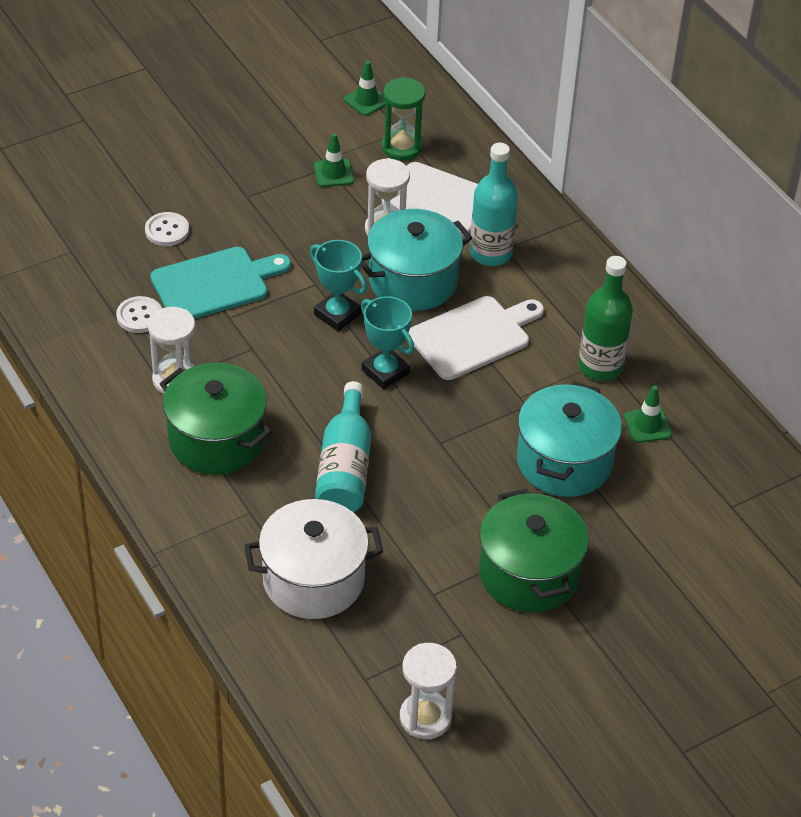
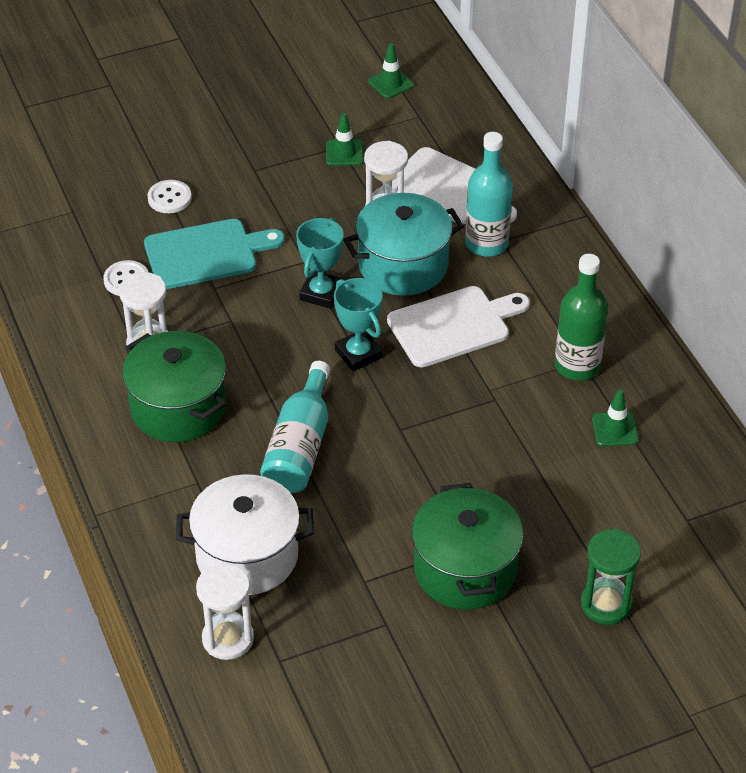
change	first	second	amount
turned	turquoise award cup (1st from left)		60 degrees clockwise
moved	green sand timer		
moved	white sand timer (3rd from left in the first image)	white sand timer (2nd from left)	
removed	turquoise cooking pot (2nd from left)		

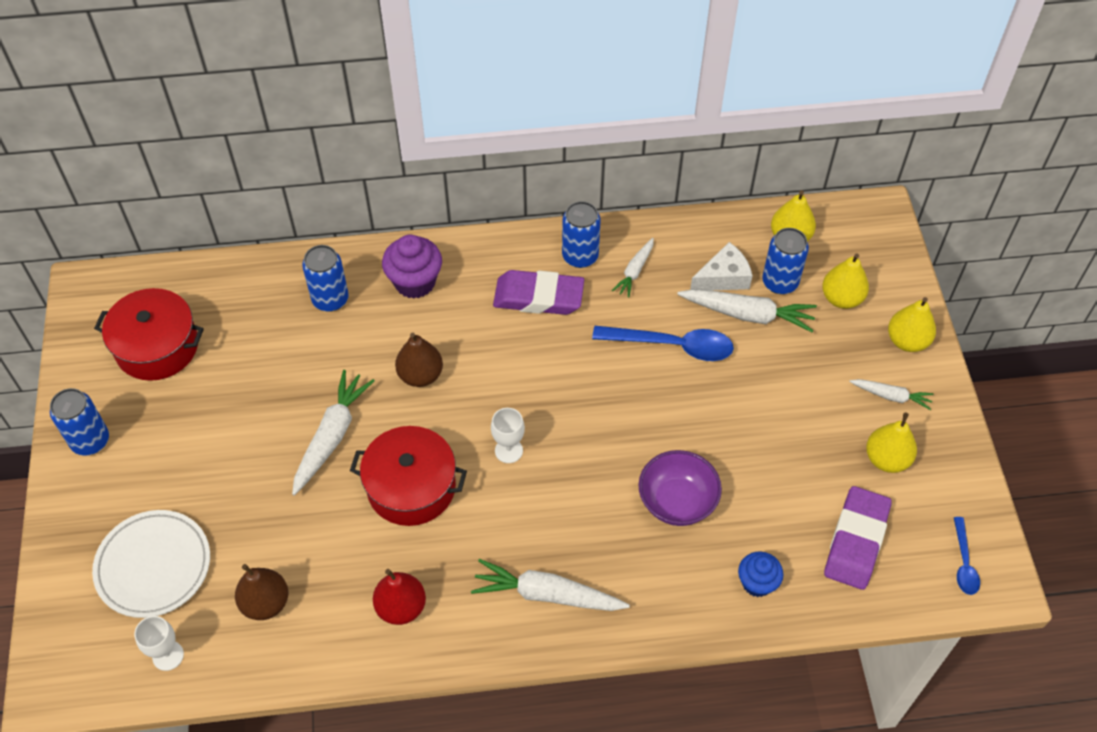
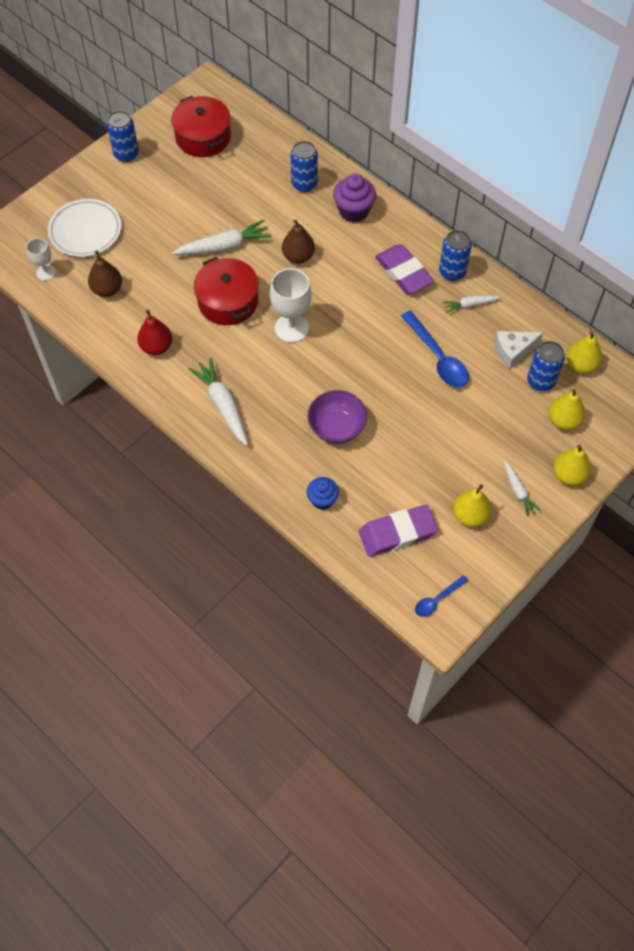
change	first	second	amount
resized	white goblet (2nd from left)		x1.73
removed	white root vegetable (4th from left)		
turned	white piece of cheese		135 degrees clockwise

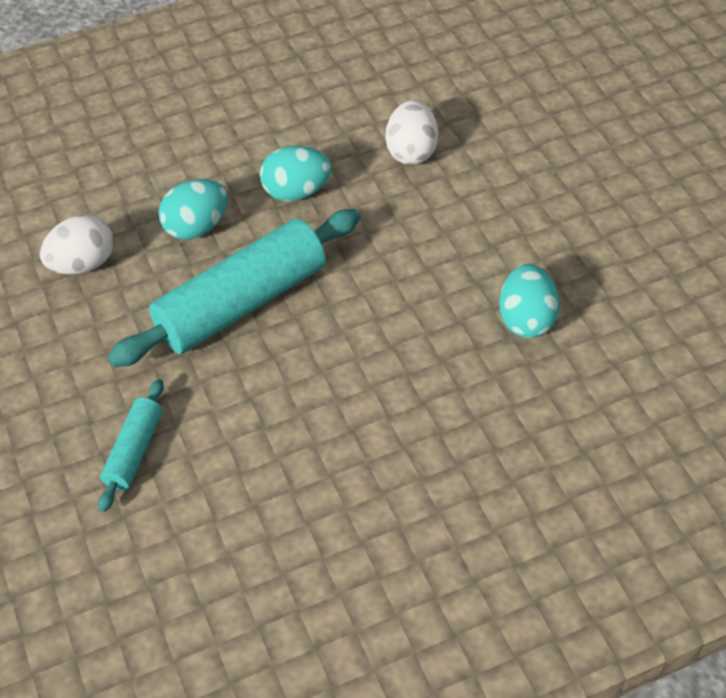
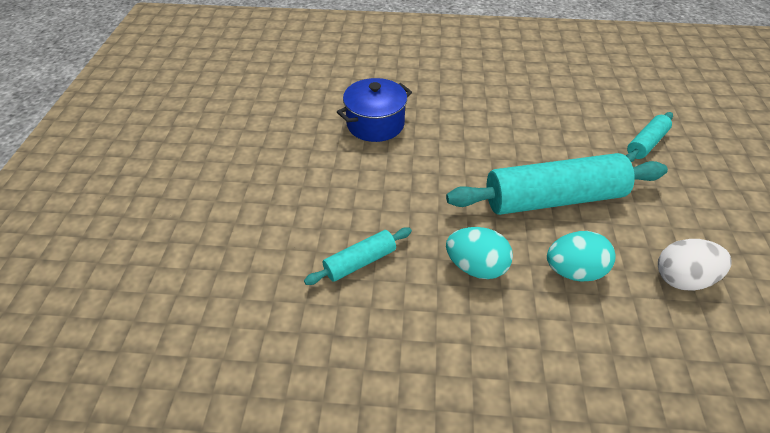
change	first	second	amount
replaced	white egg (2nd from left)	turquoise pastry roller (1st from left)	
replaced	turquoise egg (3rd from left)	blue cooking pot	

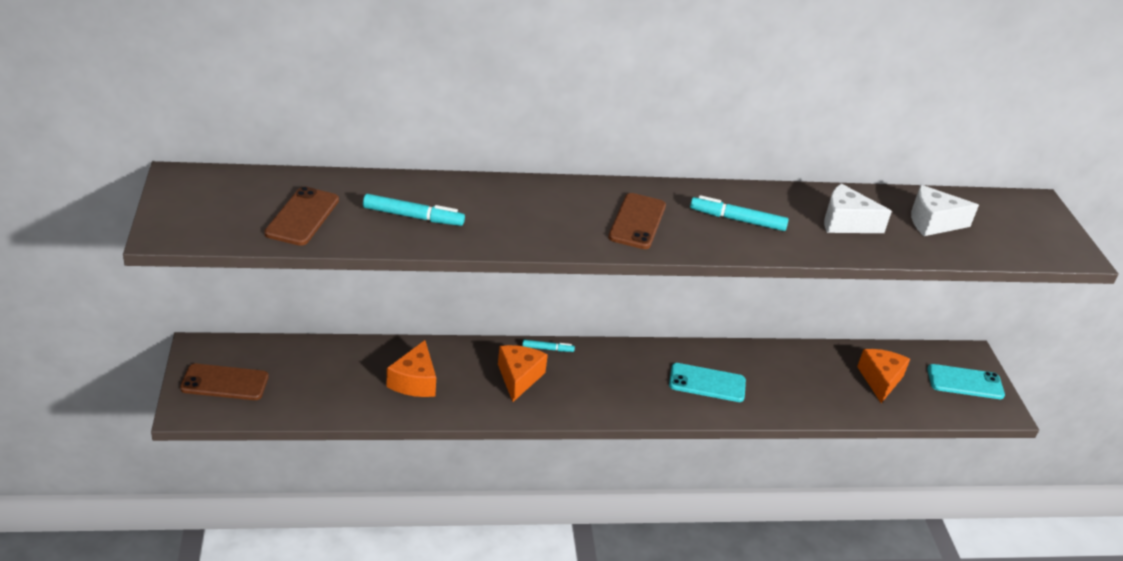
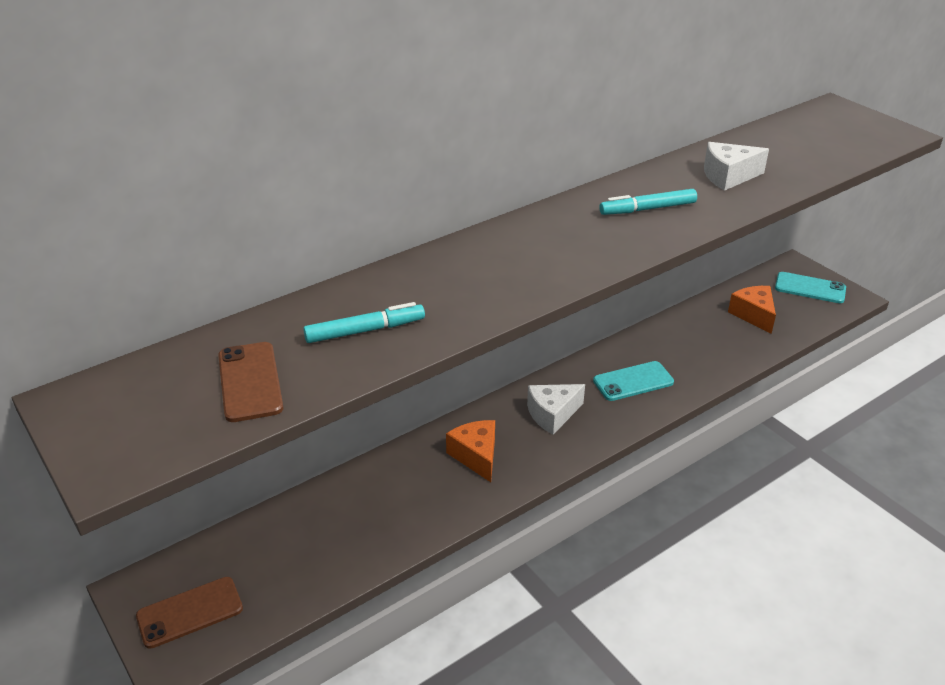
change	first	second	amount
removed	orange piece of cheese (1st from left)		
removed	turquoise felt pen (2nd from left)		
removed	dark brown smartphone (3rd from left)		
moved	white piece of cheese (2nd from left in the first image)	white piece of cheese (1st from left)	
turned	turquoise smartphone (2nd from left)		45 degrees clockwise

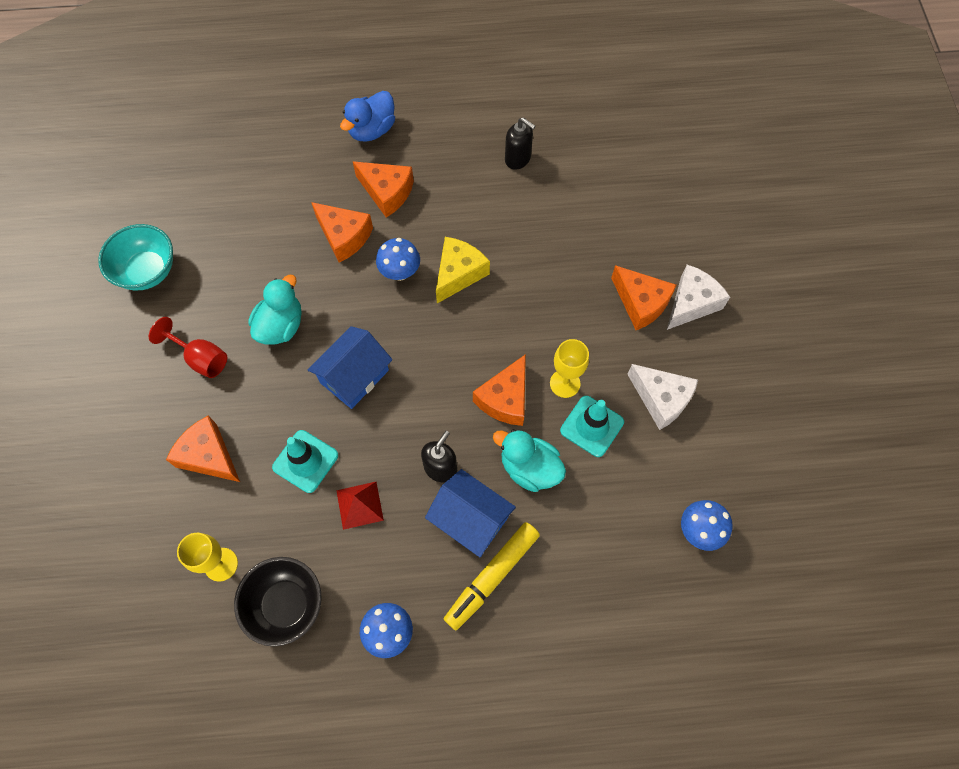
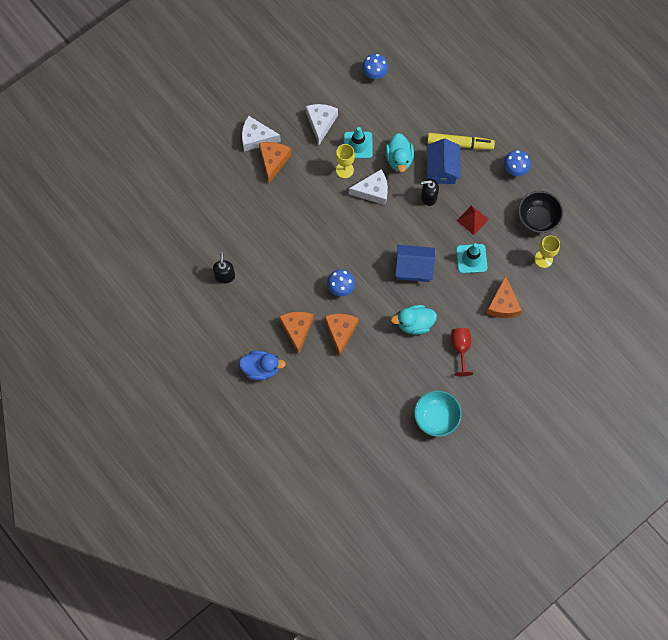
change	first	second	amount
removed	yellow piece of cheese		
recoloured	orange piece of cheese (4th from left)	white piece of cheese (3rd from left)	

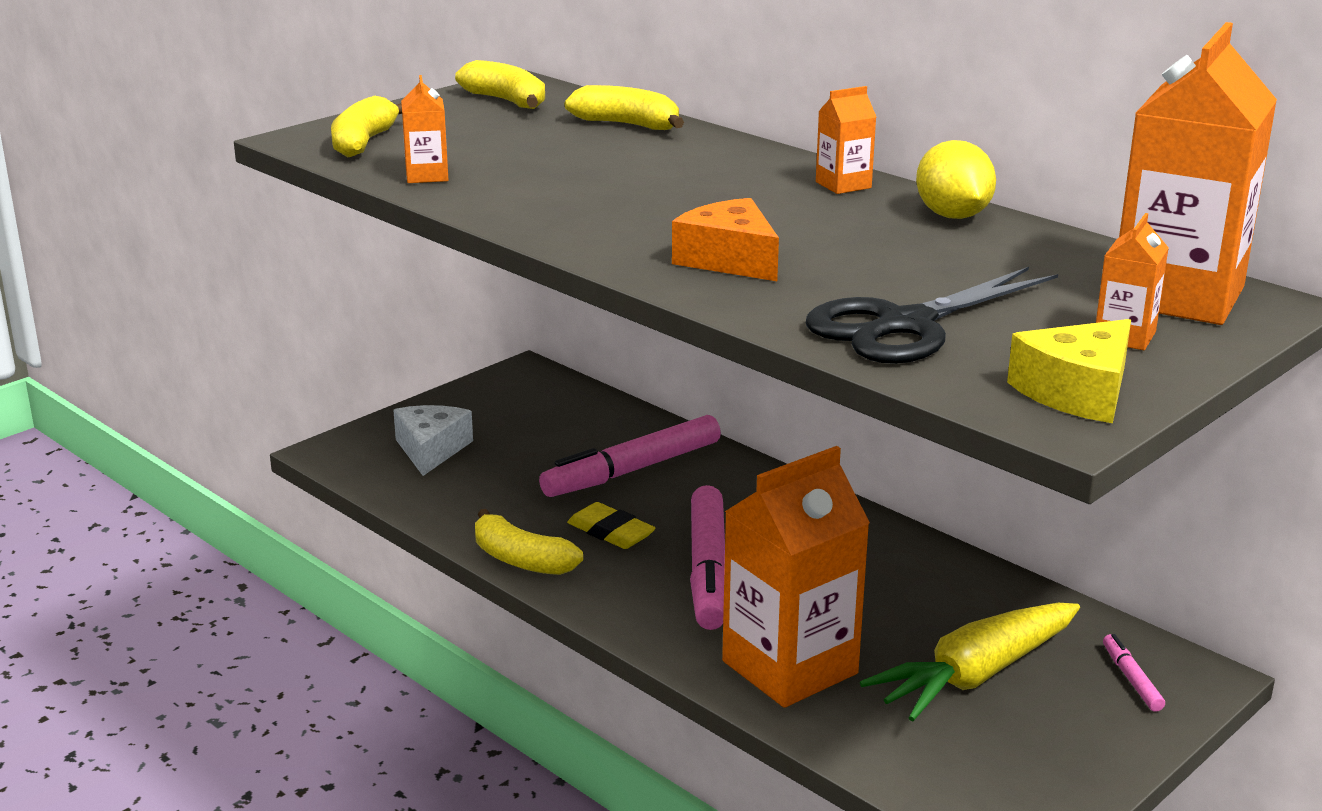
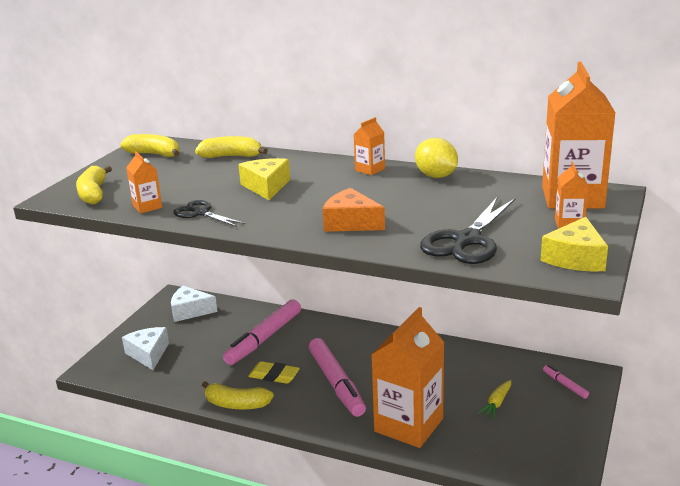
change	first	second	amount
resized	yellow root vegetable		x0.46
added		white piece of cheese (2nd from left)	
added		ebony pair of scissors (1st from left)	
added		yellow piece of cheese (1st from left)	

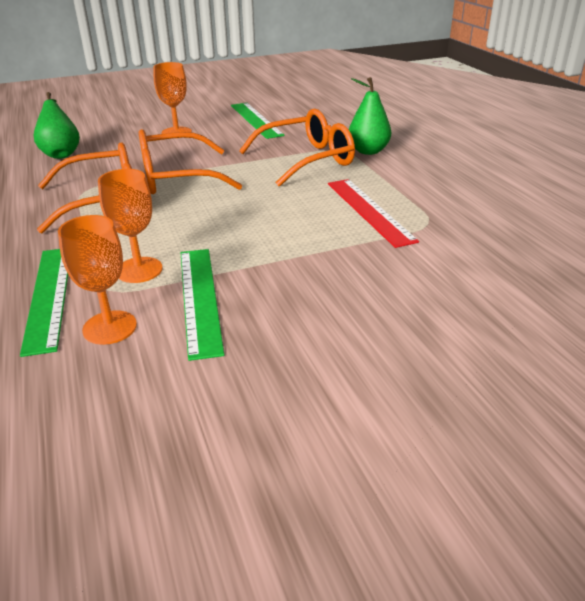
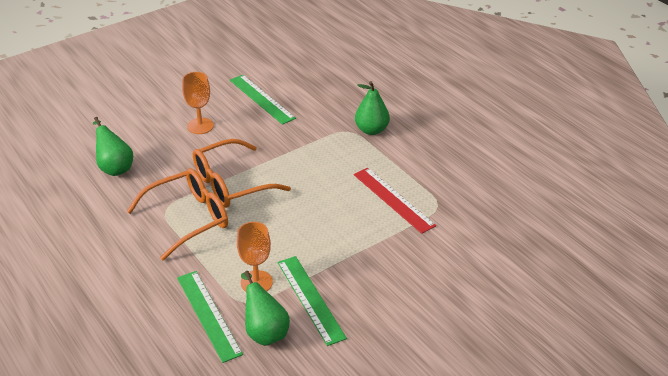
change	first	second	amount
replaced	orange goblet (1st from left)	green pear fruit (2nd from left)	
removed	orange spectacles (3rd from left)		

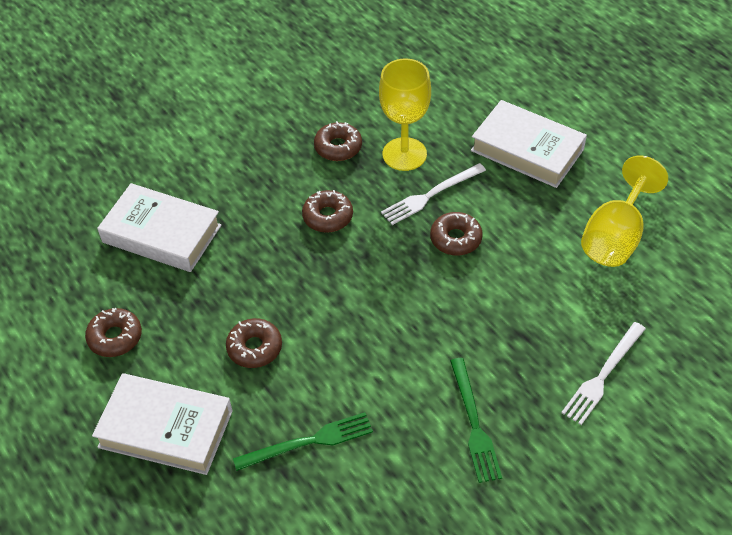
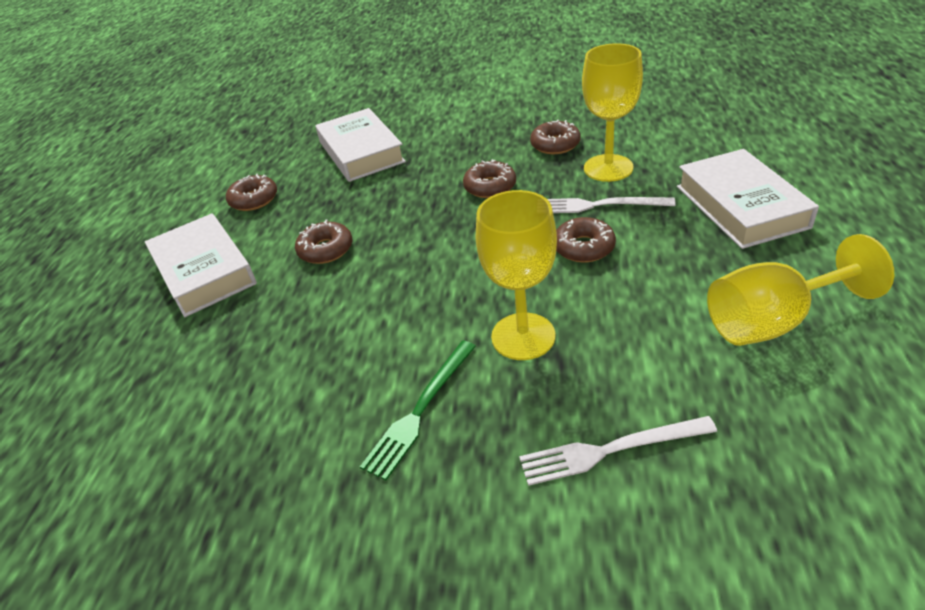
change	first	second	amount
removed	green dinner fork (1st from left)		
added		yellow goblet (1st from left)	

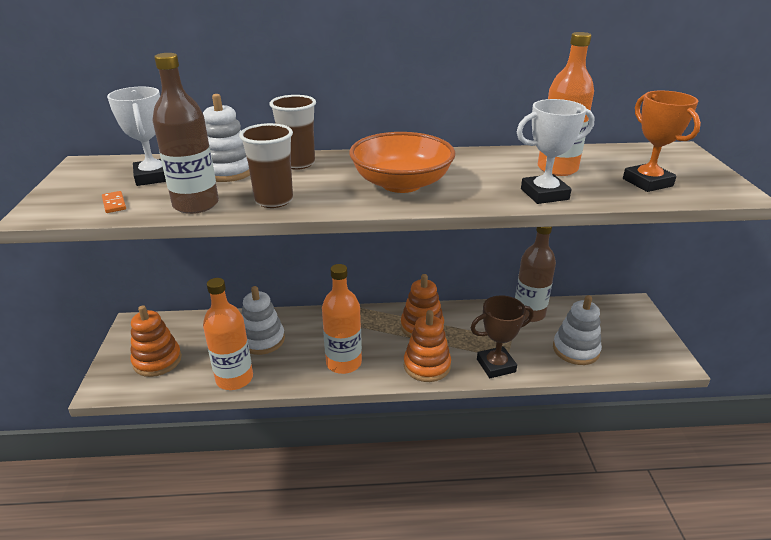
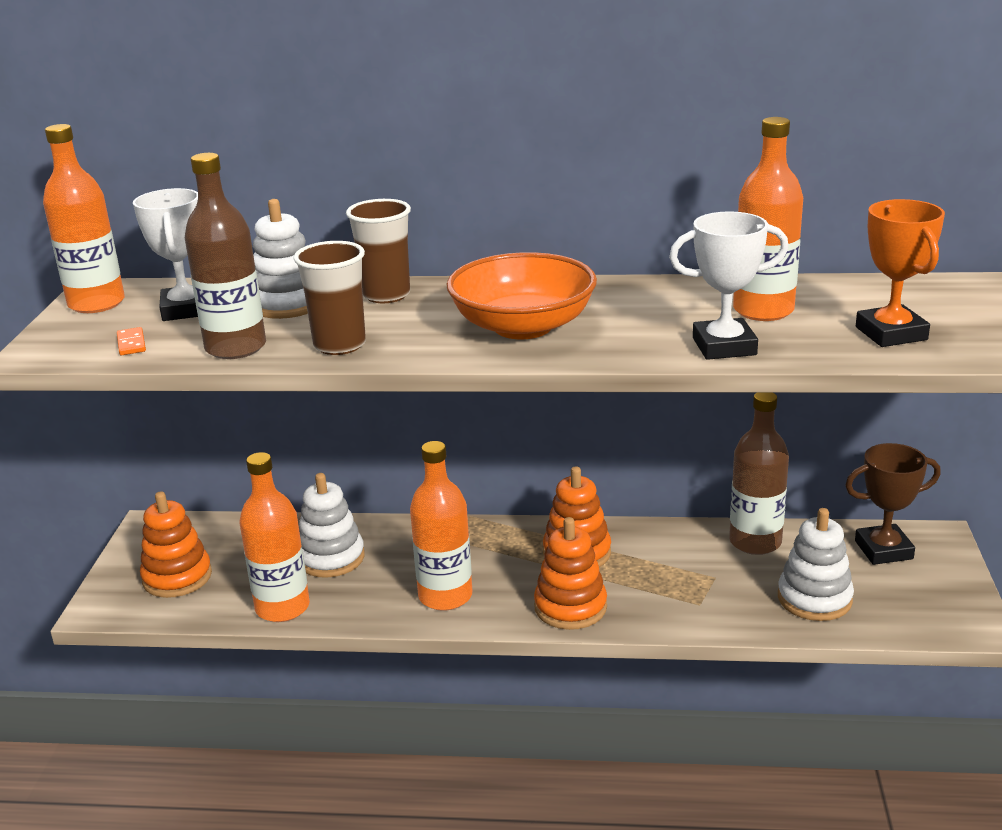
change	first	second	amount
moved	dark brown award cup		
added		orange bottle (1st from left)	

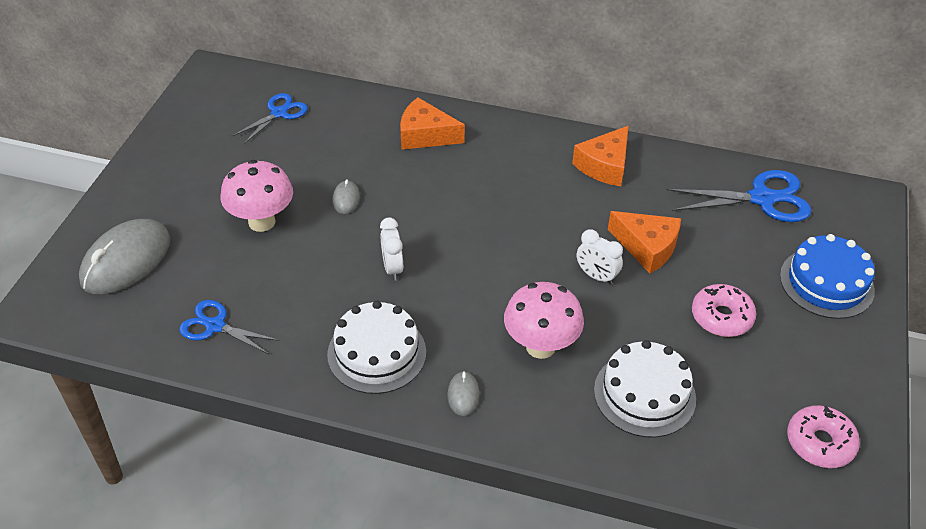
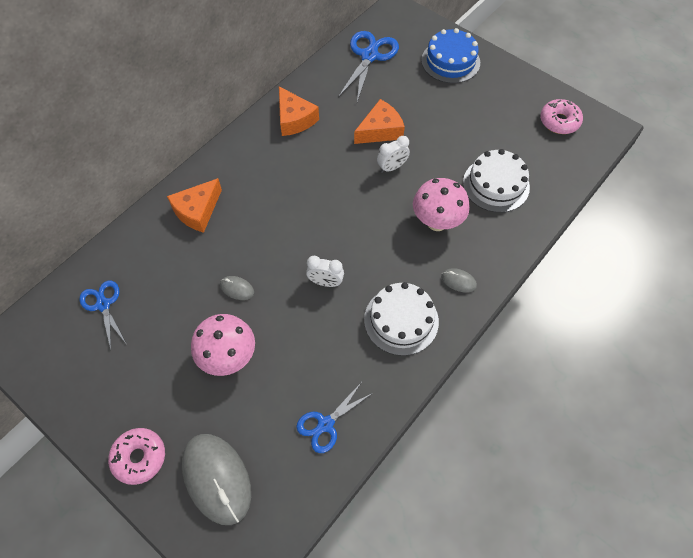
change	first	second	amount
moved	rosy doughnut (1st from left)		

